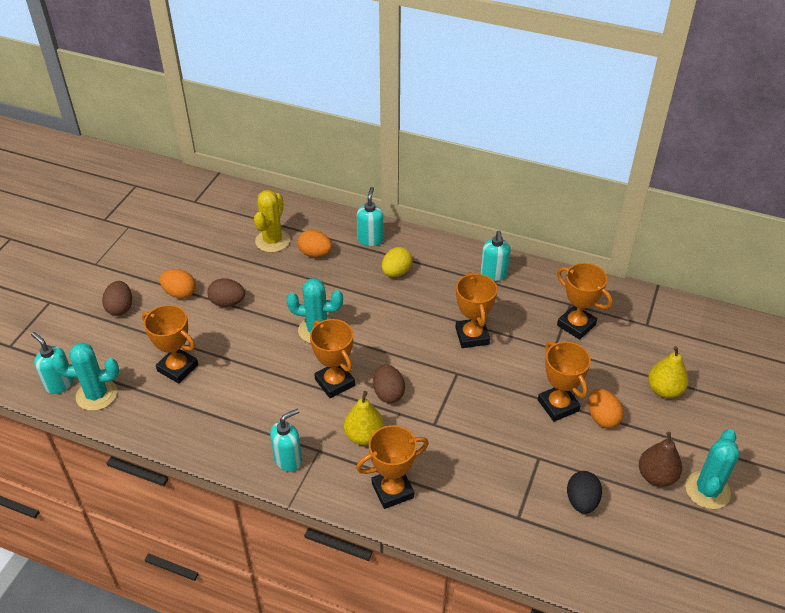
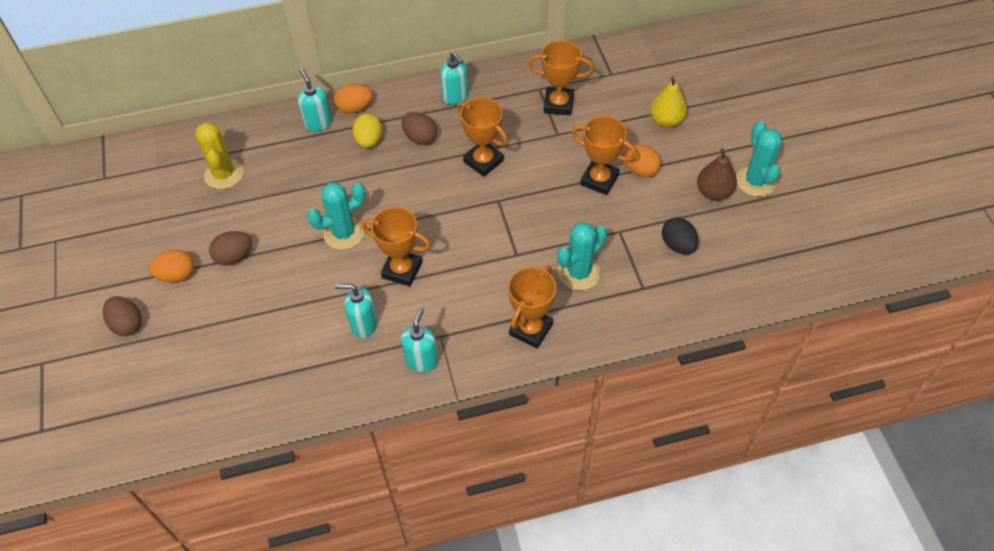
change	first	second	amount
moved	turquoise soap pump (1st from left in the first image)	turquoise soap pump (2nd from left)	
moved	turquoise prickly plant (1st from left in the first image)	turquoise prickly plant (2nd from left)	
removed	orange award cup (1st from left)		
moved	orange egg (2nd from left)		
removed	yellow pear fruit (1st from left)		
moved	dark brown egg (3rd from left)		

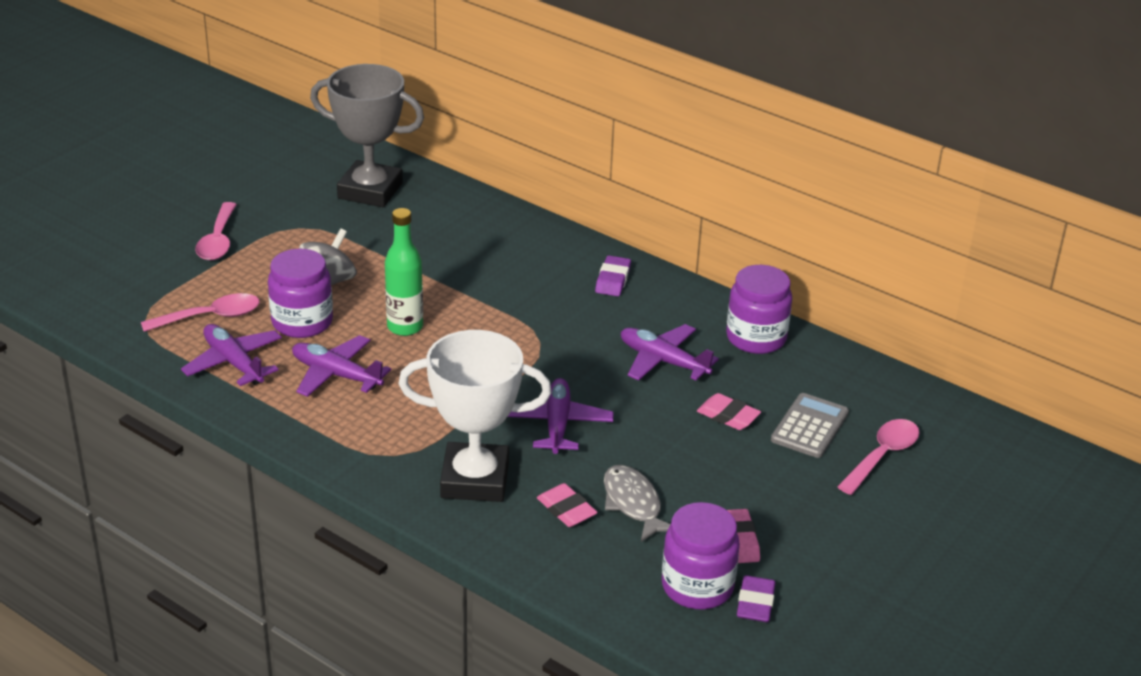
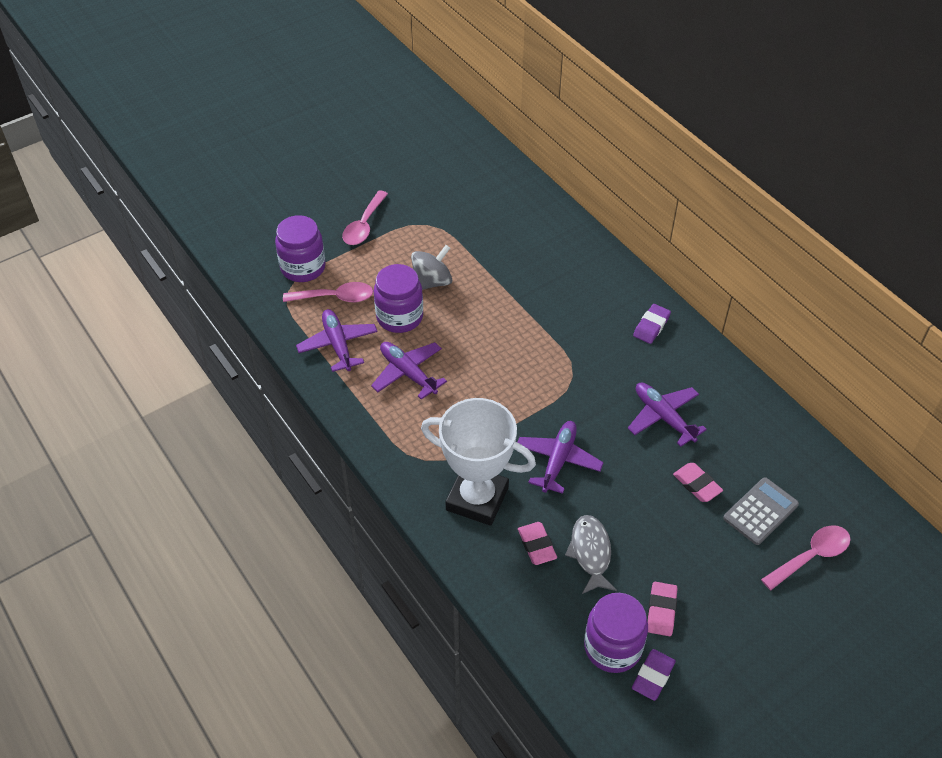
change	first	second	amount
removed	gray award cup		
removed	green bottle		
moved	violet jam jar (3rd from left in the first image)	violet jam jar (1st from left)	

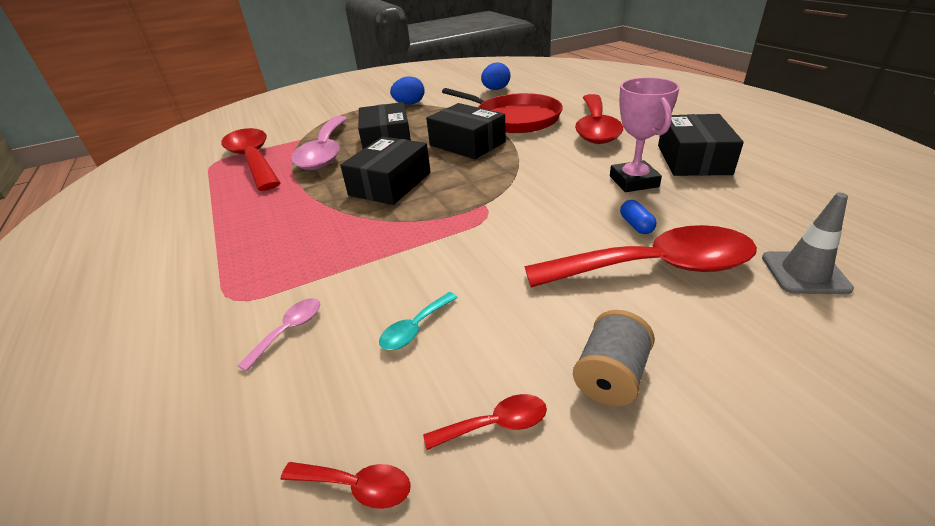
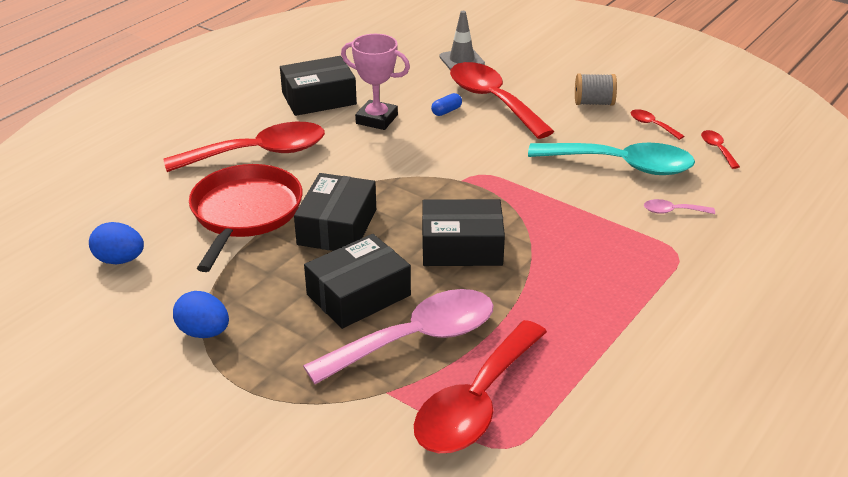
change	first	second	amount
resized	turquoise tablespoon		x2.47
turned	rosy award cup		60 degrees clockwise

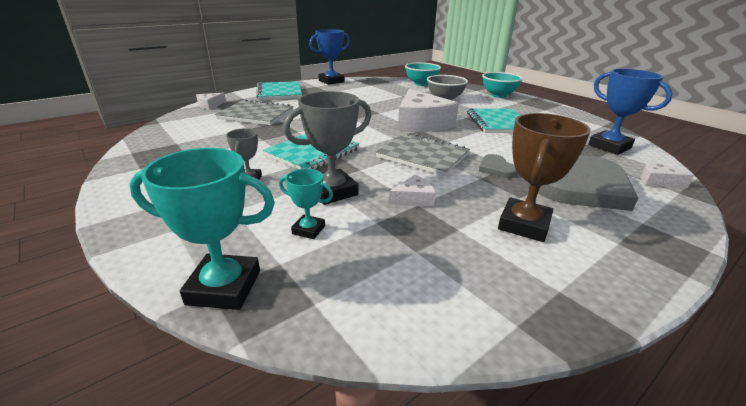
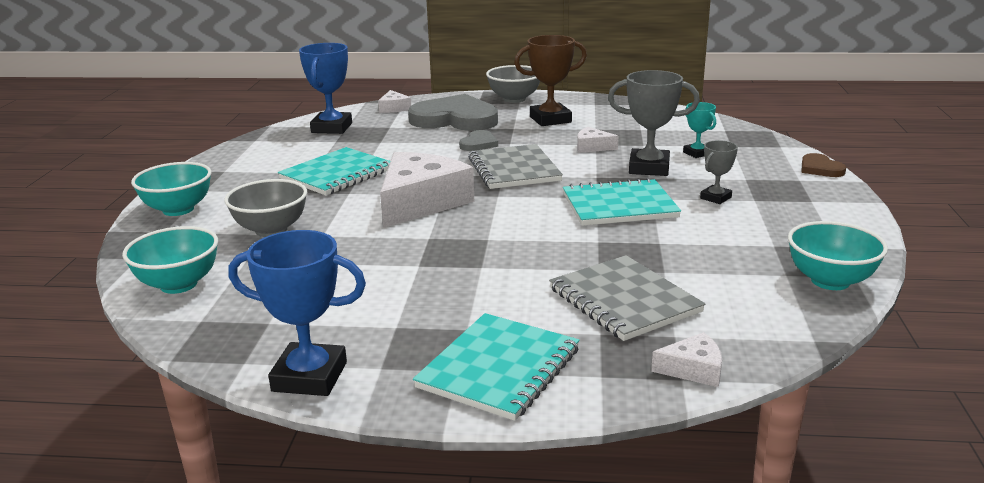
change	first	second	amount
removed	turquoise award cup (1st from left)		
added		gray serving bowl (2nd from left)	
added		turquoise serving bowl (3rd from left)	
added		dark brown heart shape	

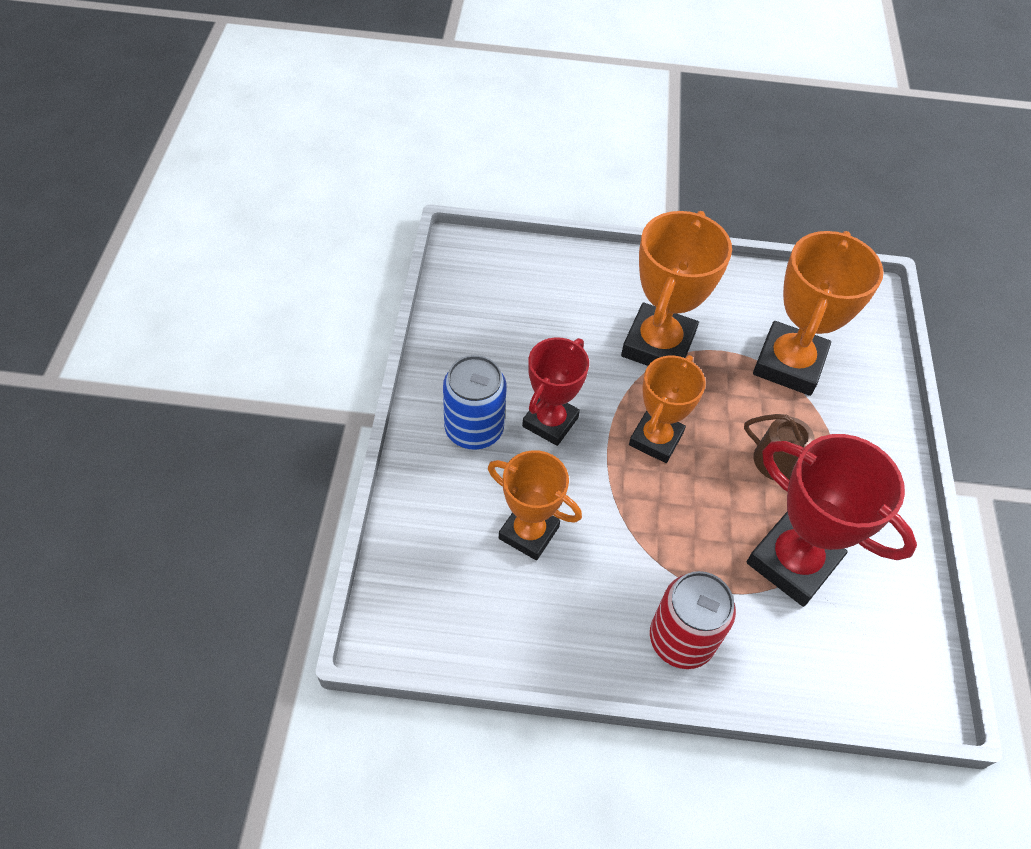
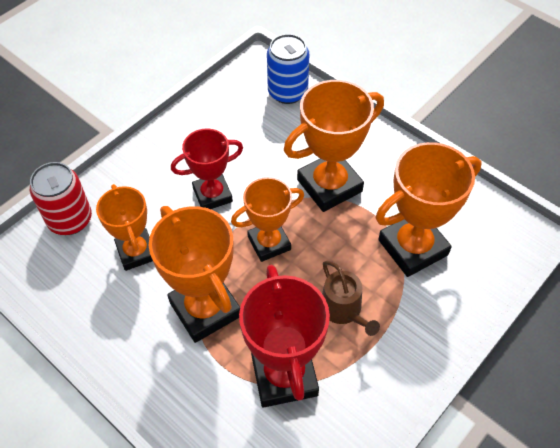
change	first	second	amount
moved	blue soda can		
moved	crimson soda can		
added		orange award cup (2nd from left)	

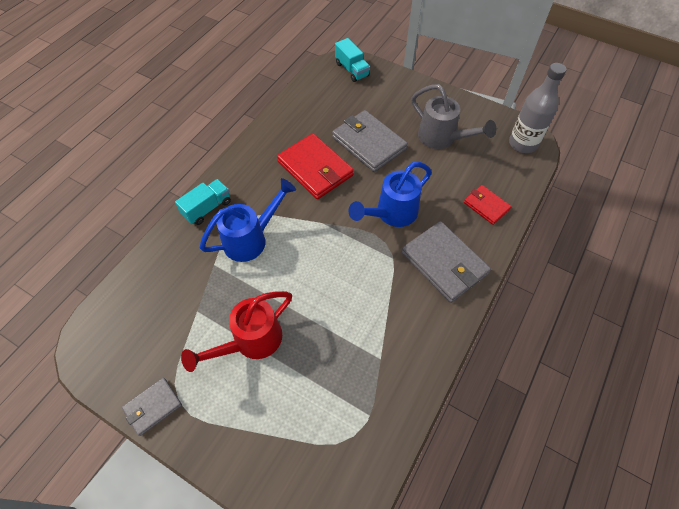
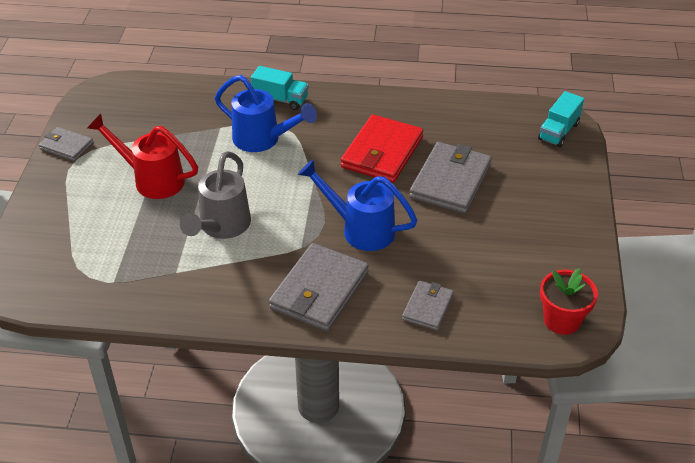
change	first	second	amount
moved	gray watering pot		
recoloured	crimson billfold (2nd from left)	gray billfold (3rd from left)	
replaced	gray bottle	crimson plant pot	

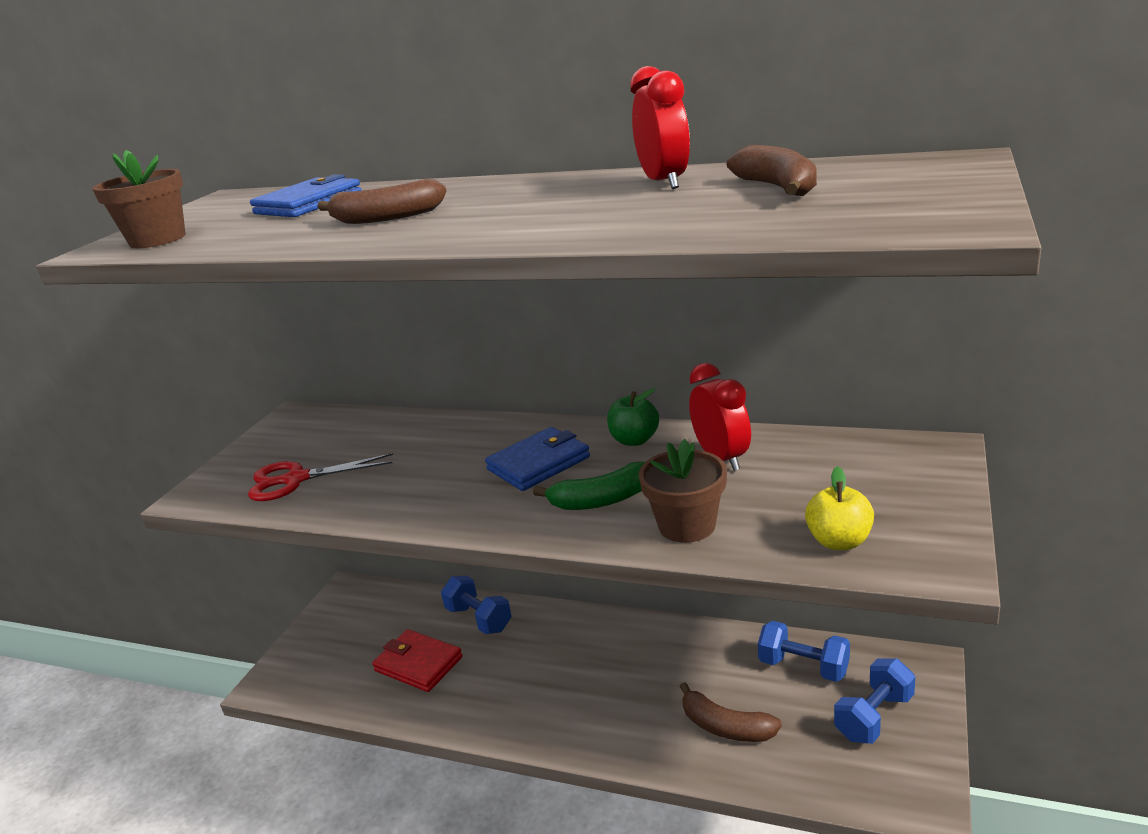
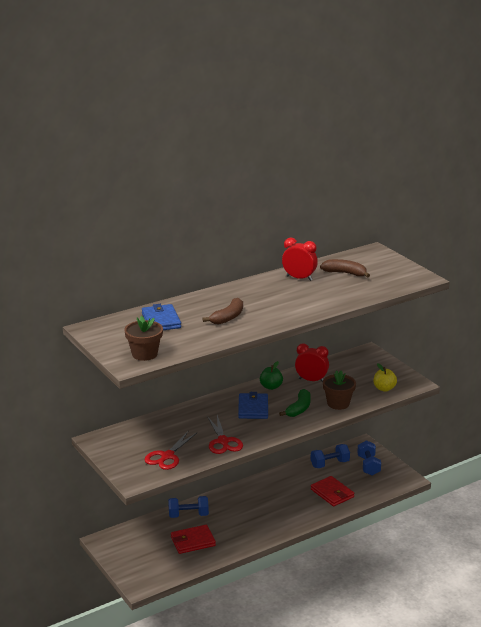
change	first	second	amount
replaced	dark brown toy banana (2nd from left)	crimson billfold (2nd from left)	
added		crimson pair of scissors (2nd from left)	

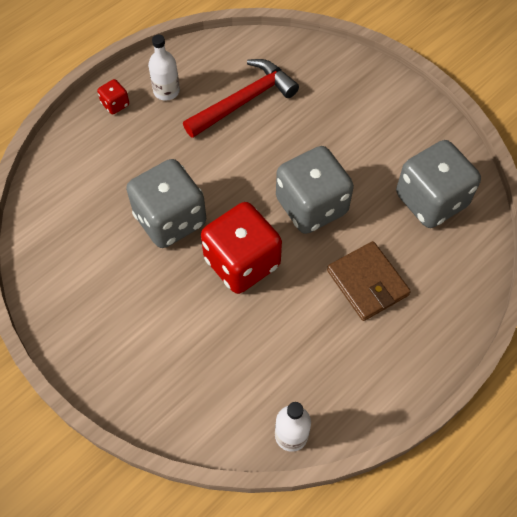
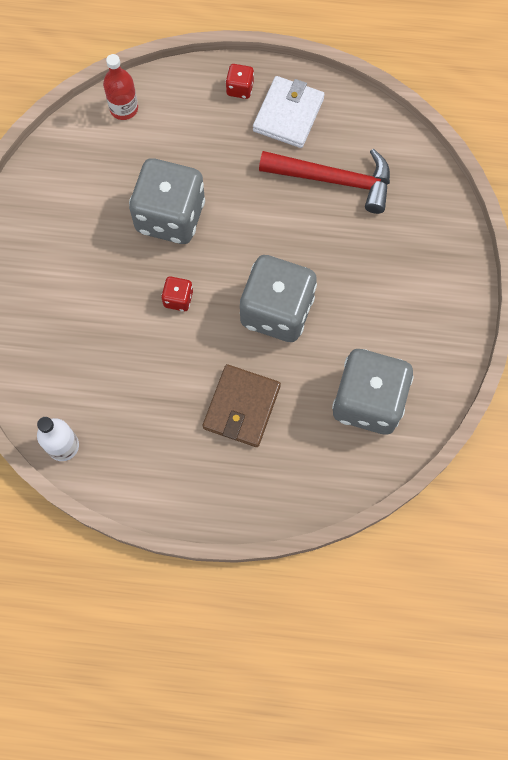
change	first	second	amount
replaced	white bottle (1st from left)	white billfold	
resized	crimson dice (2nd from left in the first image)	crimson dice (1st from left)	x0.43
added		crimson bottle	

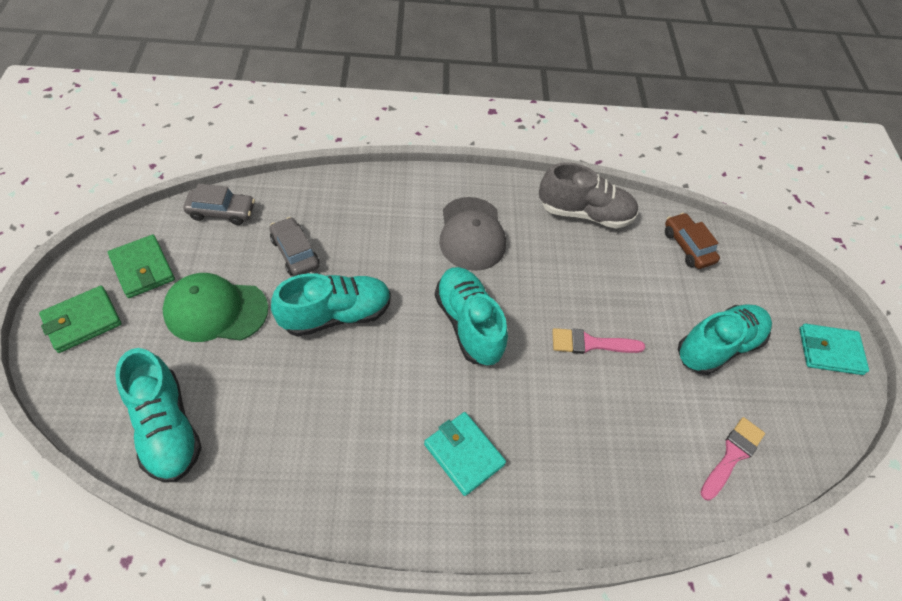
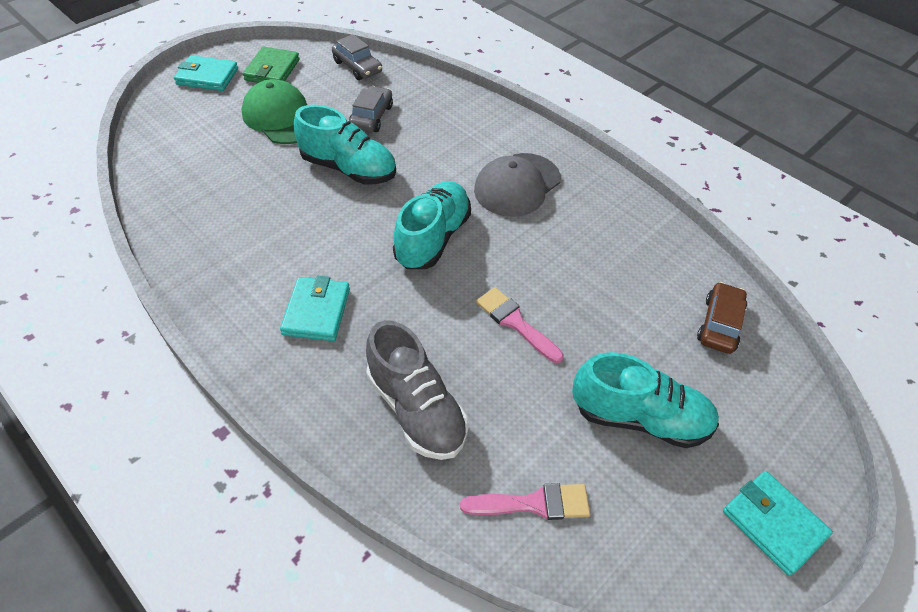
change	first	second	amount
recoloured	green billfold (1st from left)	turquoise billfold (1st from left)	
removed	turquoise lace-up shoe (1st from left)		
moved	gray lace-up shoe		

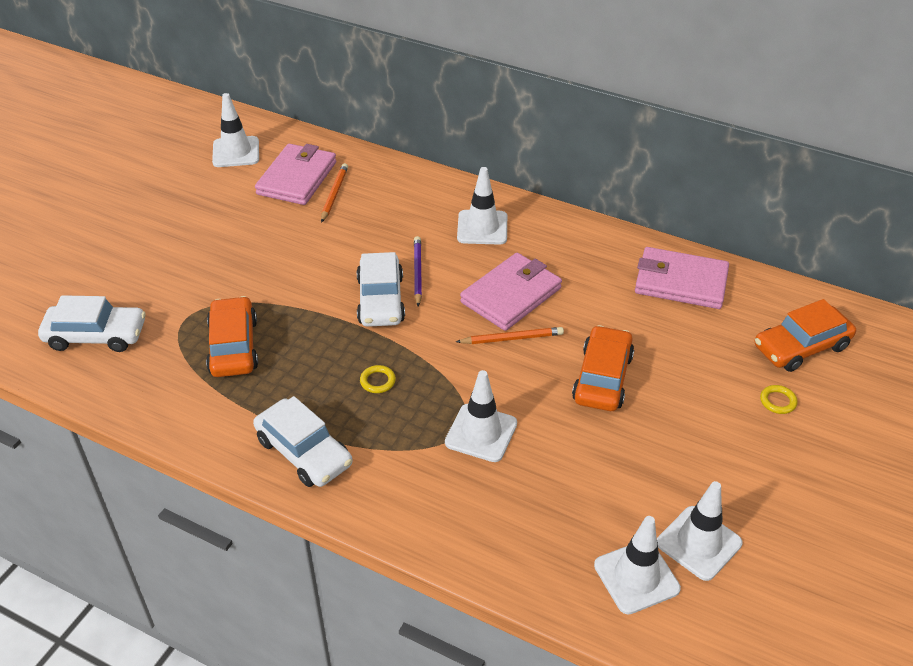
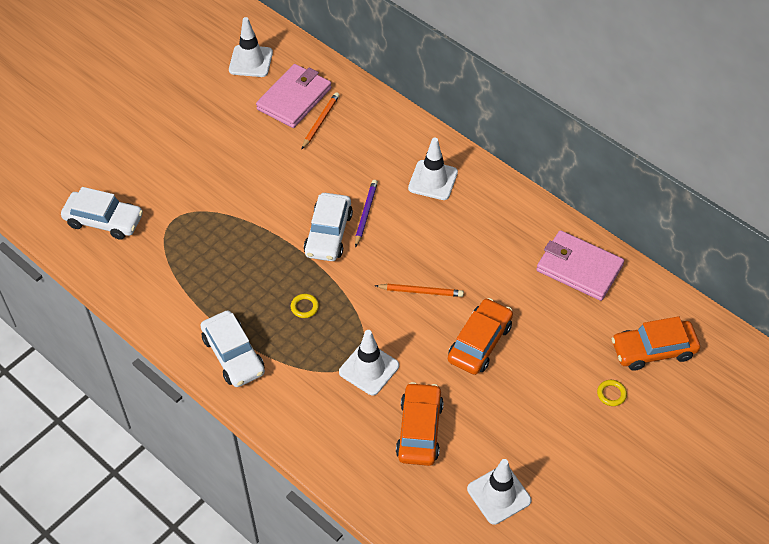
change	first	second	amount
moved	orange car (1st from left)		
removed	rosy billfold (2nd from left)		
removed	white safety cone (4th from left)		

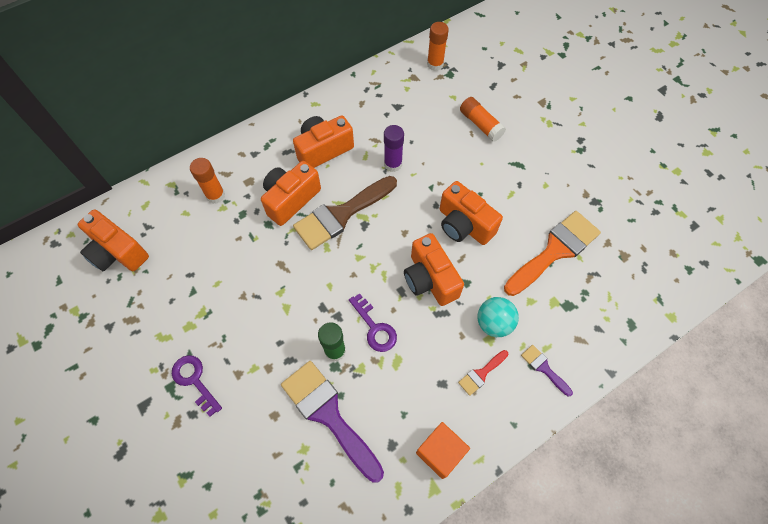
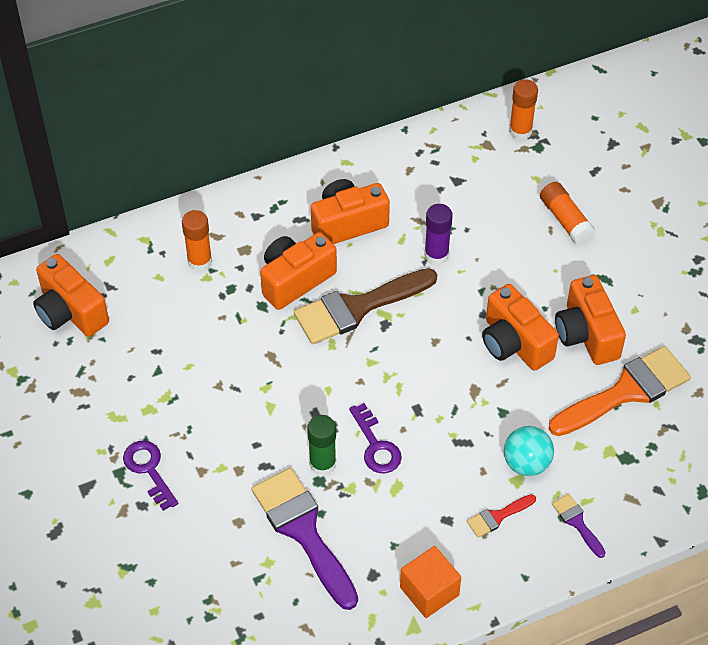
change	first	second	amount
moved	orange photo camera (4th from left in the first image)	orange photo camera (5th from left)	

